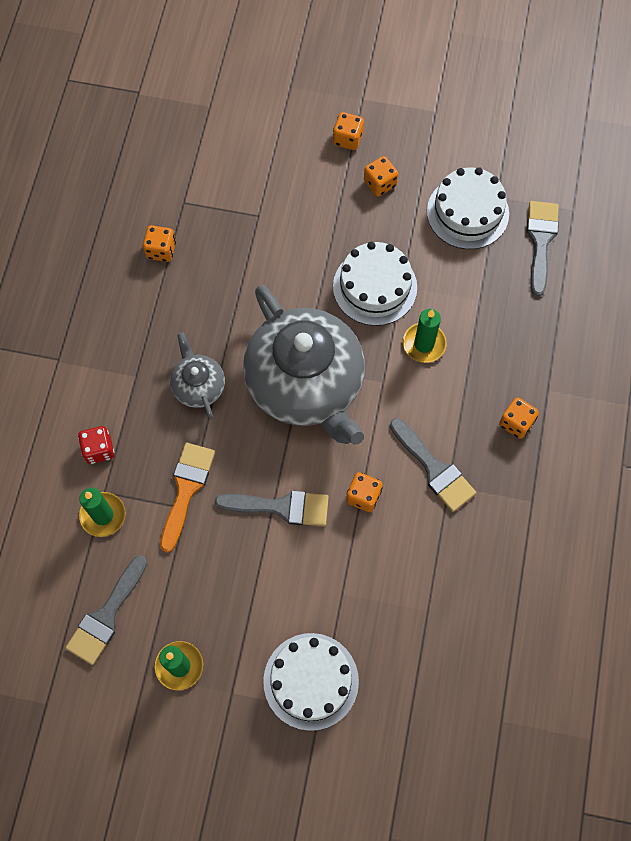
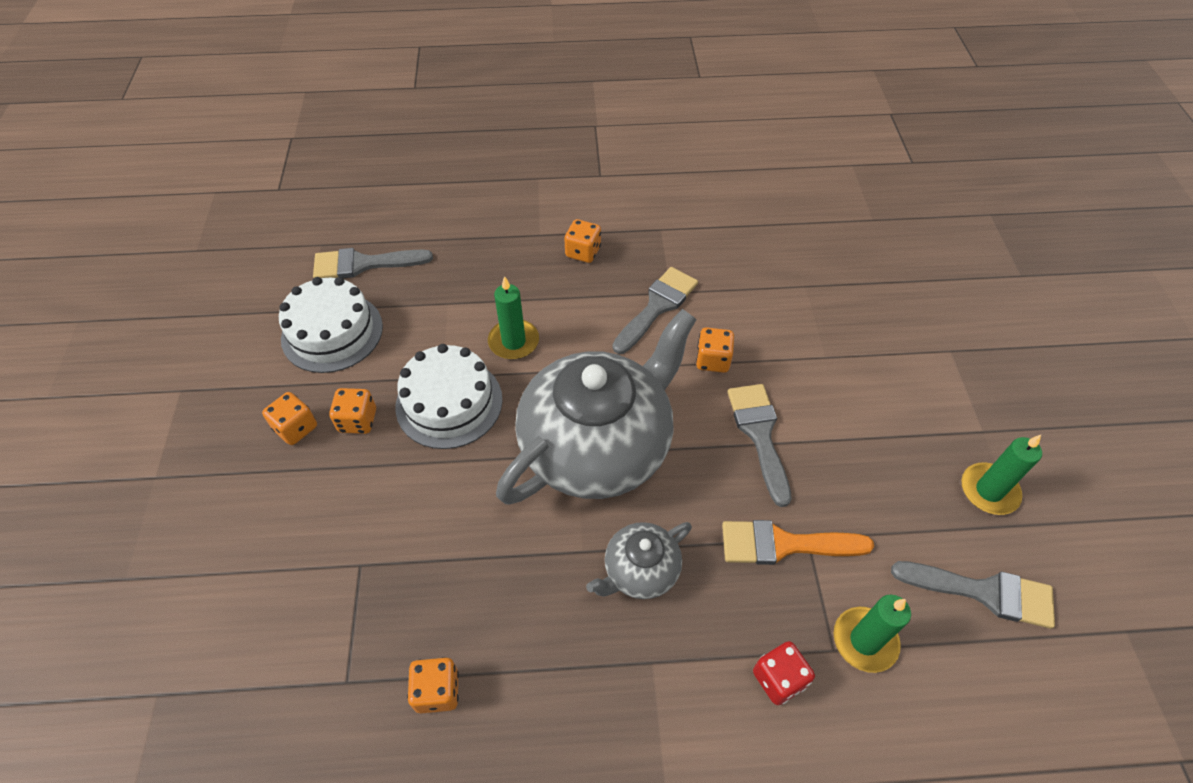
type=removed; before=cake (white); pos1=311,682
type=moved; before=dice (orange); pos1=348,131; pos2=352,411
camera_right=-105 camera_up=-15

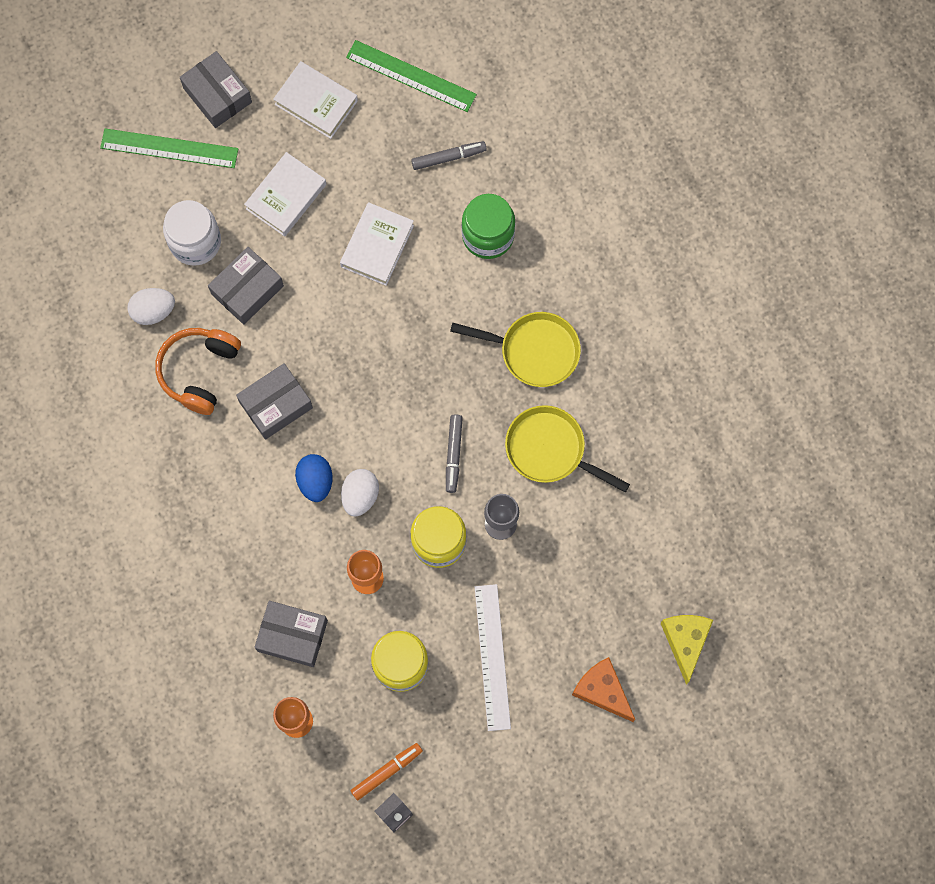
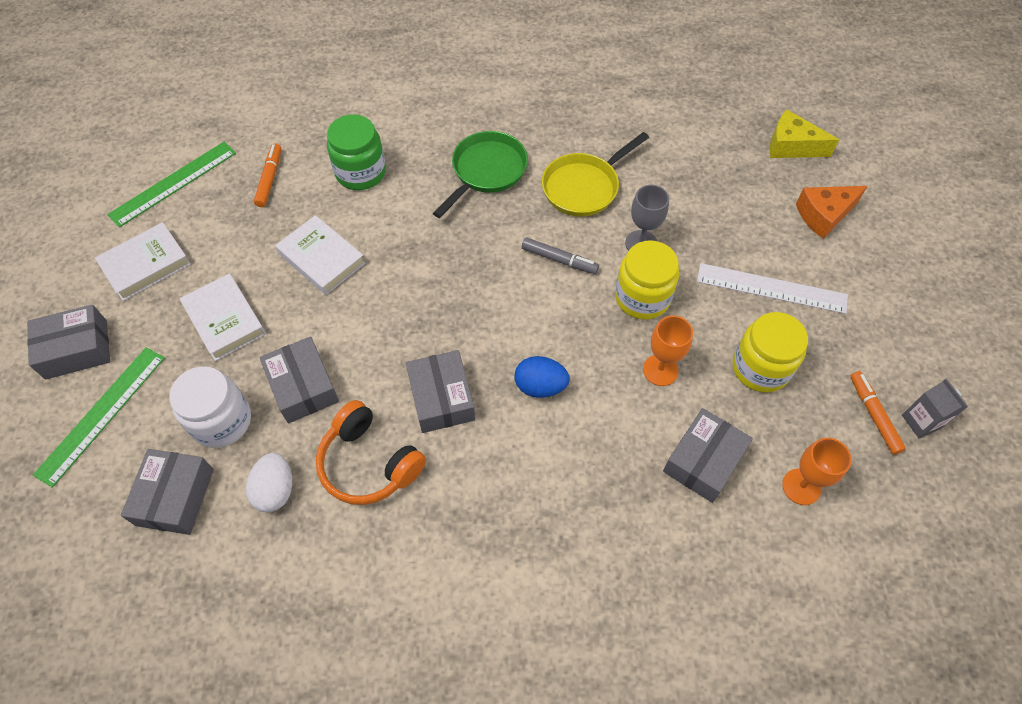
type=removed; before=egg (white); pos1=360,493
type=recoloured; before=marker (grey); after=marker (orange); pos1=449,155; pos2=267,175
type=recoloured; before=pan (yellow); after=pan (green); pos1=515,349; pos2=480,174
type=added; after=box (grey); pos2=167,492
camera_right=-70 camera_up=-15

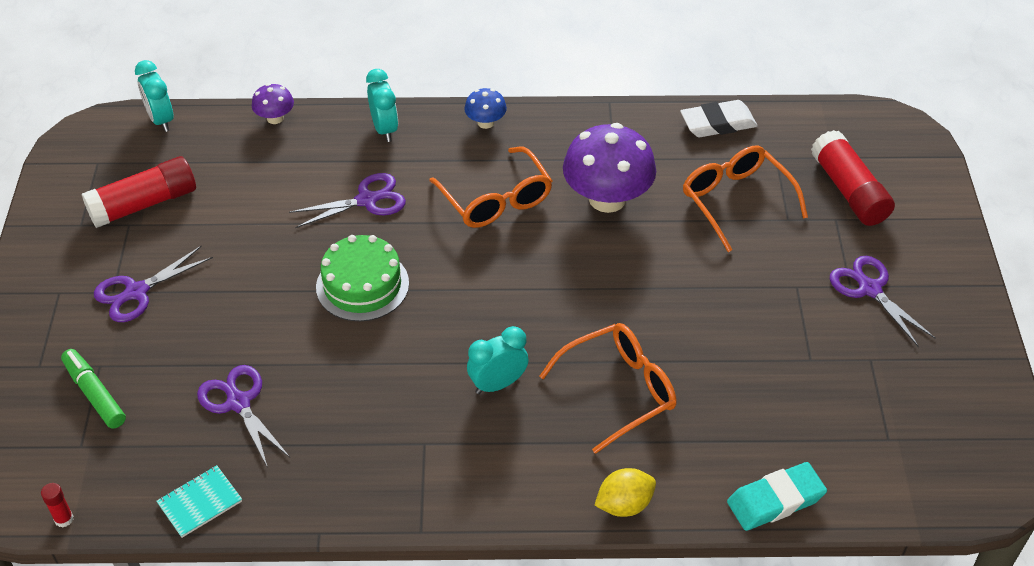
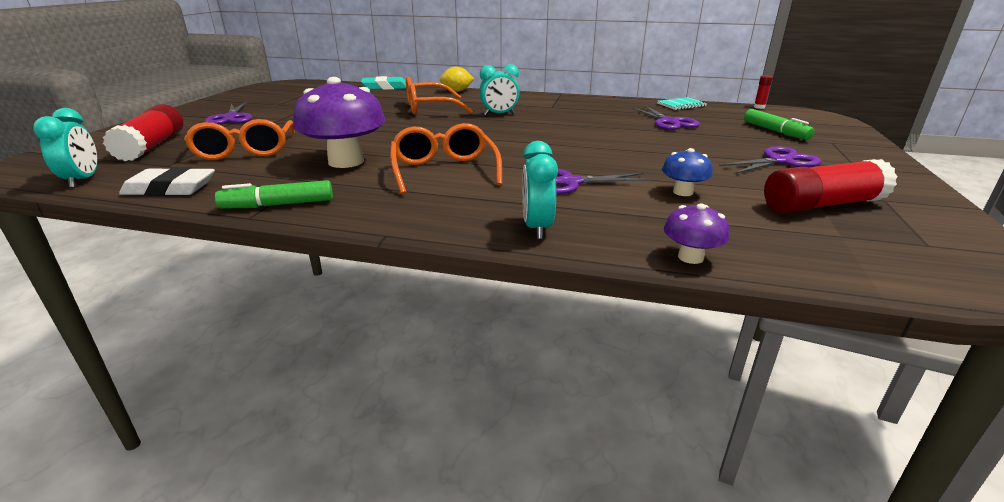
type=moved; before=clock (turquoise); pos1=154,96; pos2=65,148
type=removed; before=cake (green); pos1=362,278
type=moved; before=mushroom (blue); pos1=485,108; pos2=687,172
type=added; after=marker (green); pos2=274,194
camera_right=-165 camera_up=-20

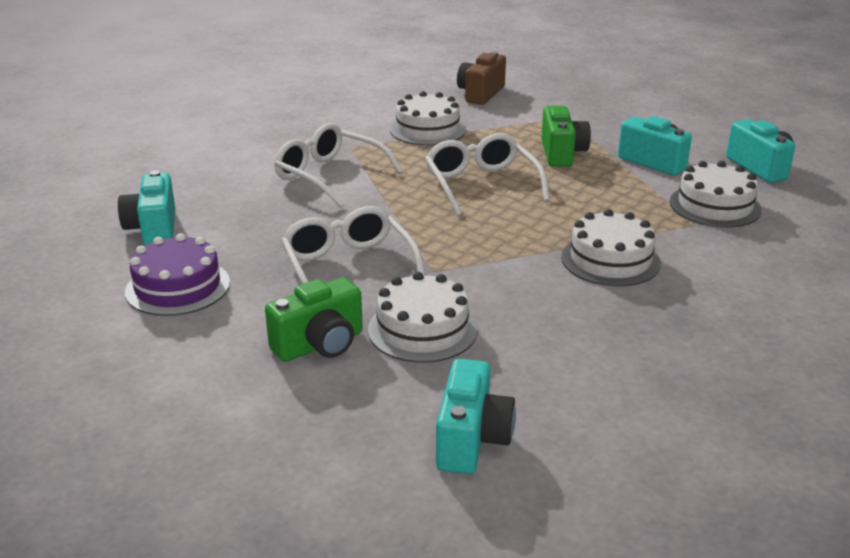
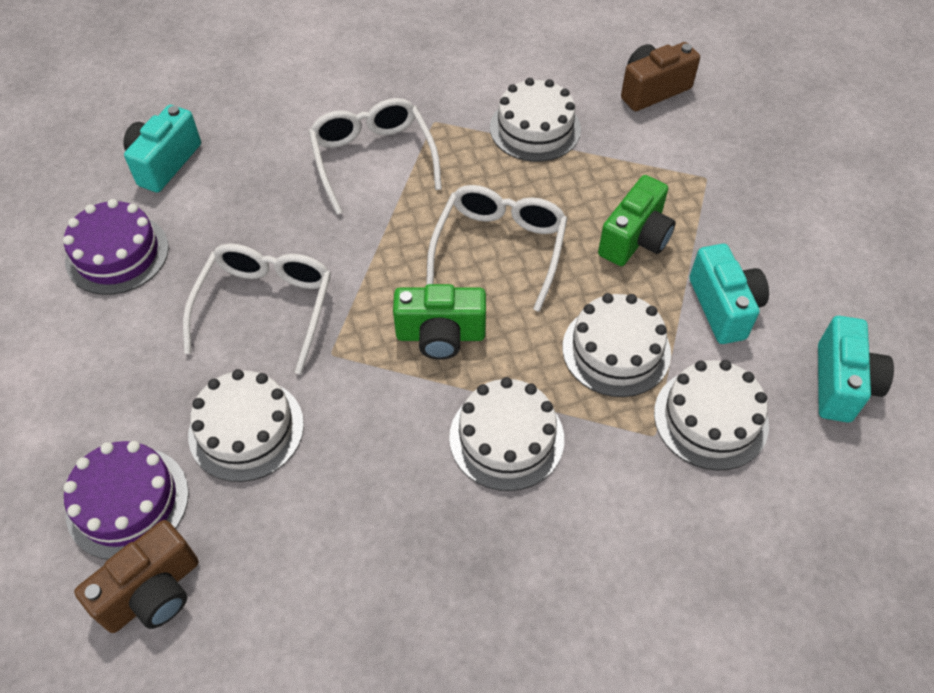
type=moved; before=camera (green); pos1=314,319; pos2=439,322
type=recoloured; before=camera (turquoise); after=camera (brown); pos1=476,416; pos2=136,576
type=added; after=cake (purple); pos2=126,500
type=added; after=cake (white); pos2=616,345
camera_right=35 camera_up=25

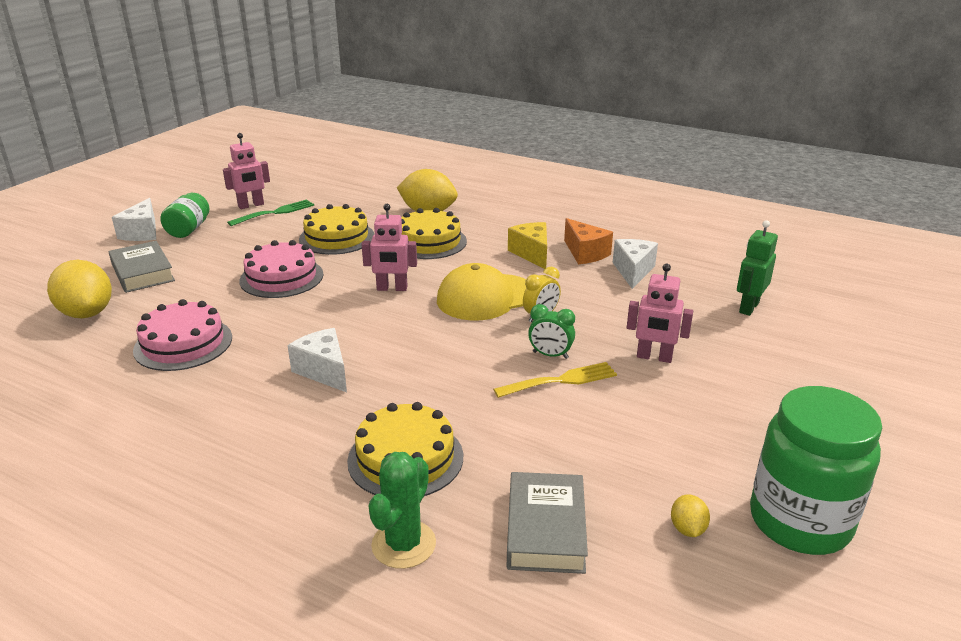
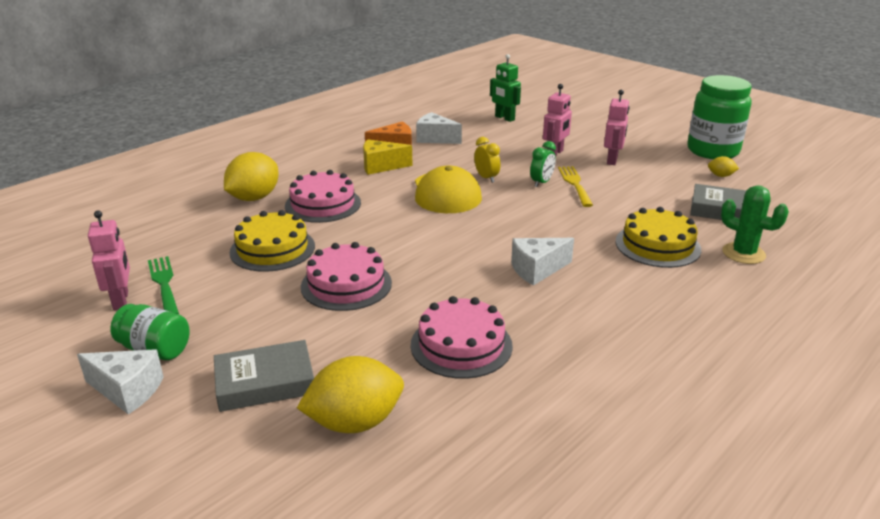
type=moved; before=robot (pink); pos1=389,247; pos2=617,127
type=recoloured; before=cake (yellow); after=cake (pink); pos1=434,233; pos2=323,196
camera_right=-75 camera_up=0

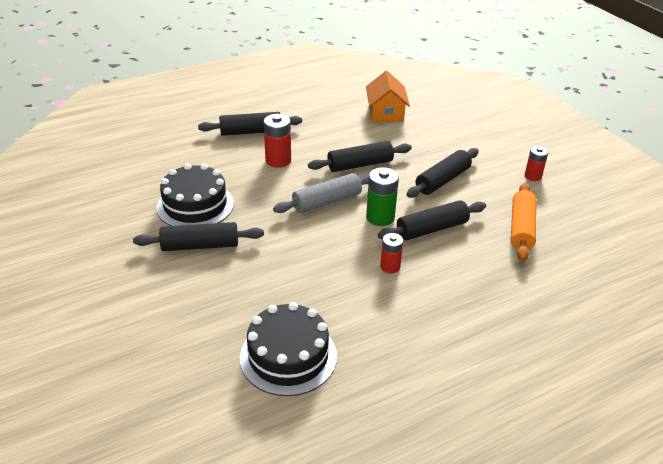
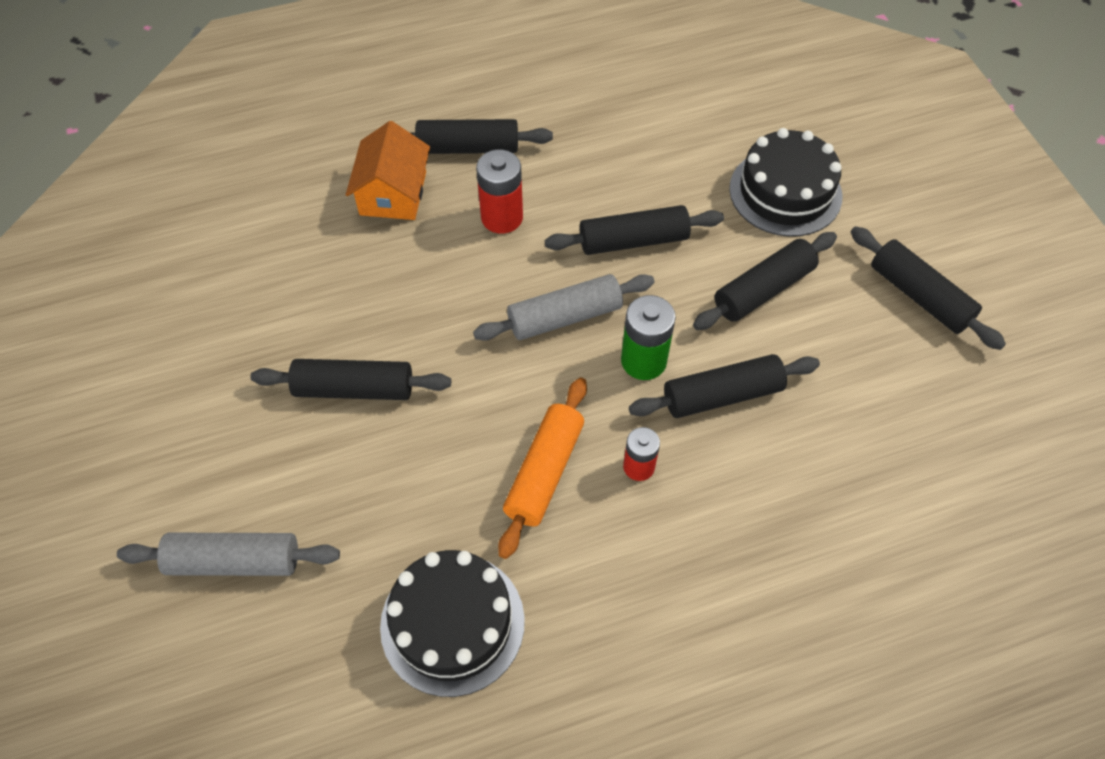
type=moved; before=cake (black); pos1=195,195; pos2=785,182
type=moved; before=house (orange); pos1=388,96; pos2=388,170
type=moved; before=rolling pin (orange); pos1=523,222; pos2=542,468
type=replaced; before=battery (red); after=rolling pin (black); pos1=536,163; pos2=928,288
type=added; after=rolling pin (grey); pos2=228,554
camera_right=10 camera_up=20

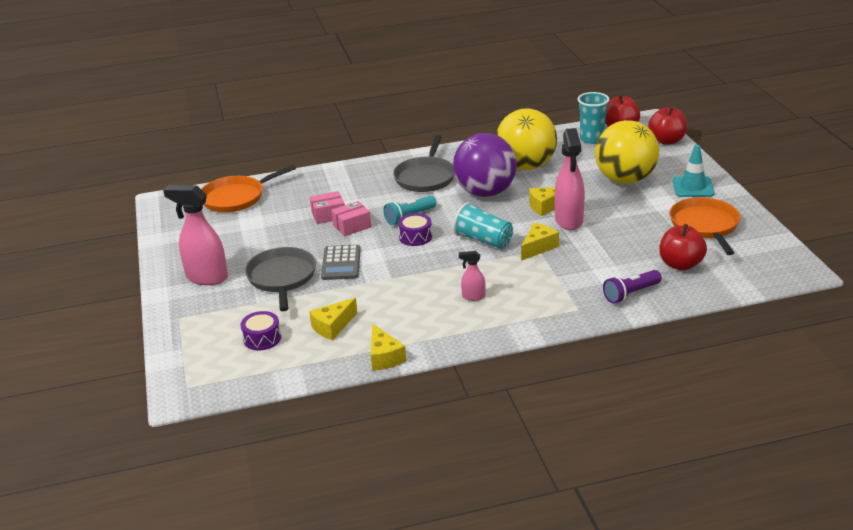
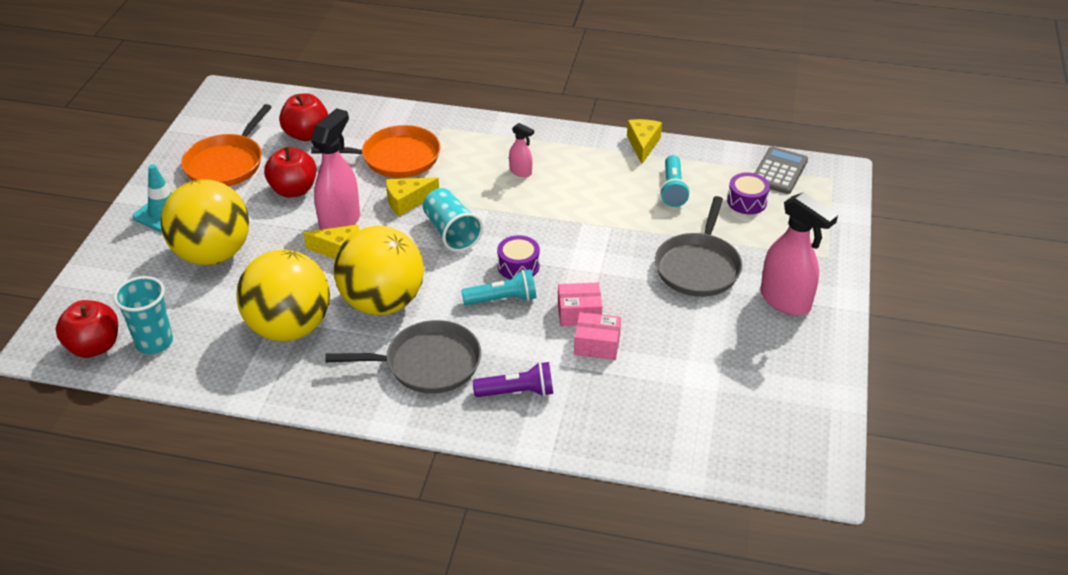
type=moved; before=pan (orange); pos1=248,188; pos2=376,151
type=replaced; before=cheese (yellow); after=flashlight (turquoise); pos1=333,319; pos2=675,181
type=moved; before=calculator (grey); pos1=341,262; pos2=781,170
type=turned; before=pan (grey); pos1=423,163; pos2=403,357; turn=45
type=recoloured; before=ball (purple); after=ball (yellow); pos1=485,165; pos2=379,270
type=moved; before=flashlight (purple); pos1=632,287; pos2=513,379
type=moved; before=apple (red); pos1=667,125; pos2=290,172
camera_right=-155 camera_up=10

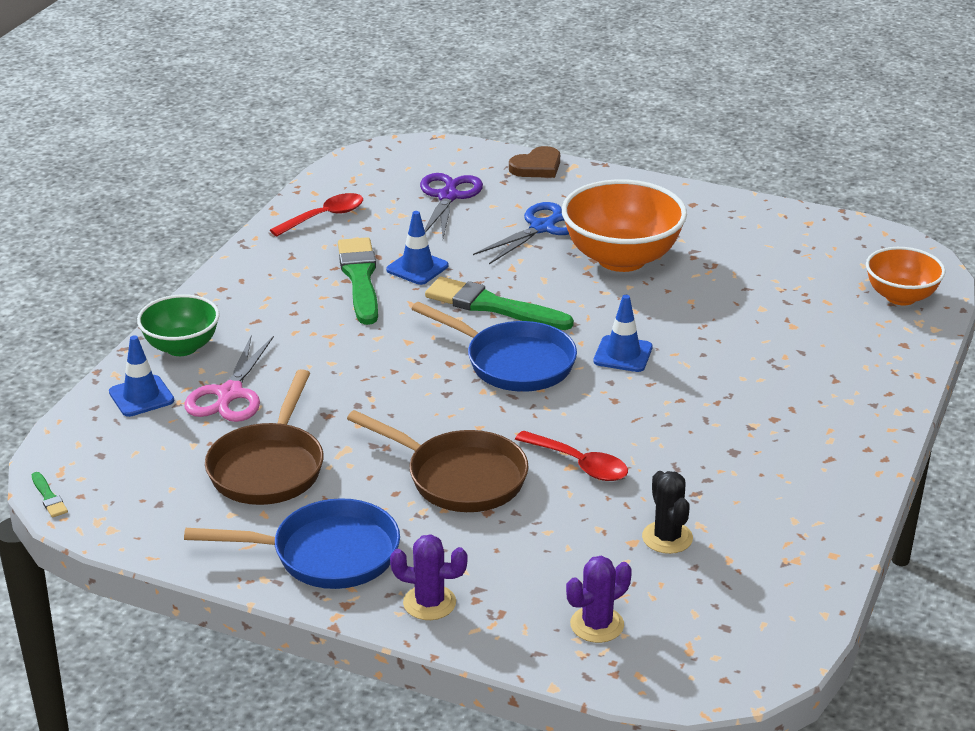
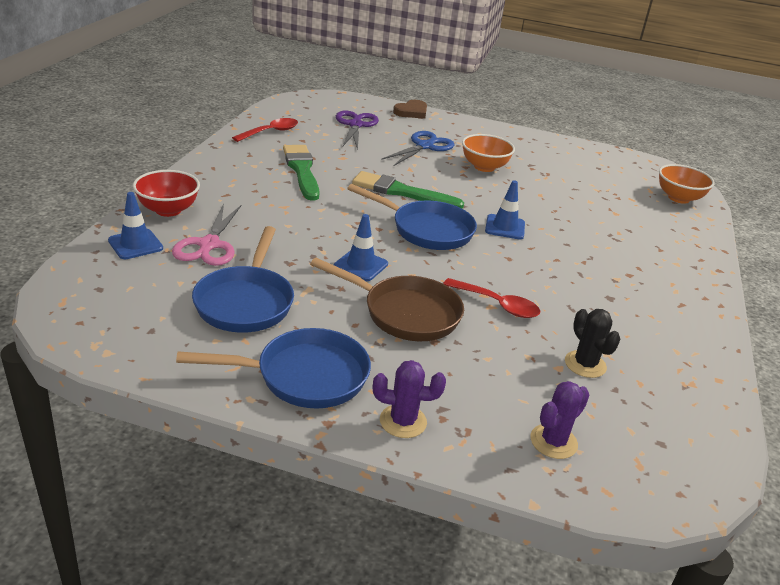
type=removed; before=brush (green); pos1=50,495
type=recoloured; before=bowl (green); after=bowl (red); pos1=178,325; pos2=166,193
type=recoloured; before=pan (brown); after=pan (blue); pos1=264,437; pos2=243,279
type=moved; before=traffic cone (blue); pos1=417,248; pos2=361,247
type=resized; before=bowl (orange); pos1=624,225; pos2=488,153; scale=0.61
camera_right=-10 camera_up=0

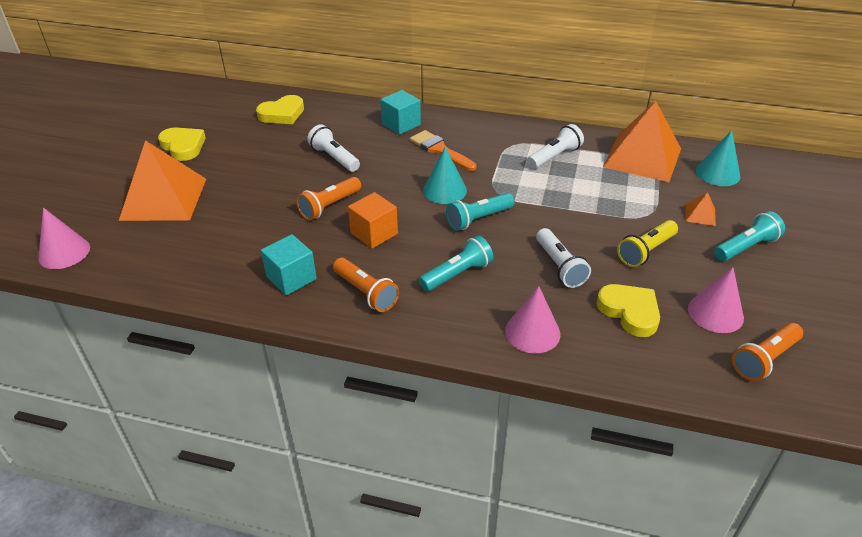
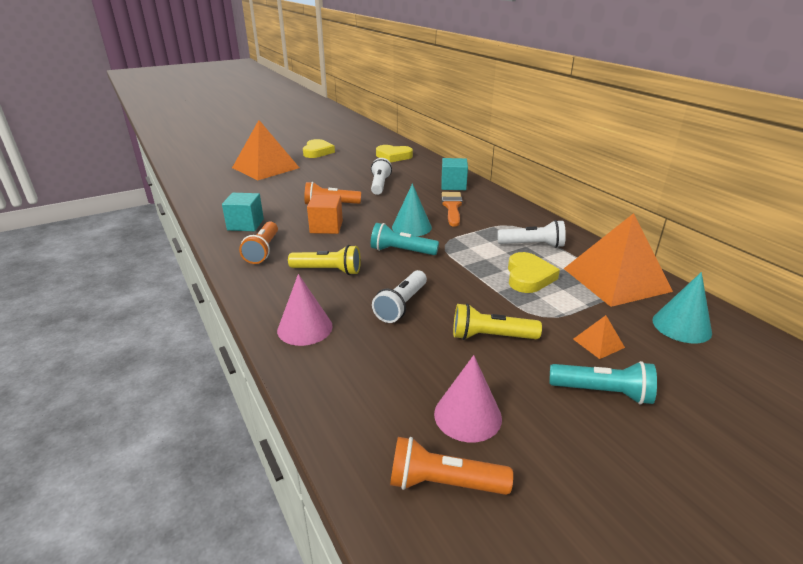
type=removed; before=cone (pink); pos1=64,238
type=recoloured; before=flashlight (turquoise); after=flashlight (yellow); pos1=456,263; pos2=324,260
type=moved; before=heart (yellow); pos1=628,310; pos2=534,272
camera_right=45 camera_up=-10

